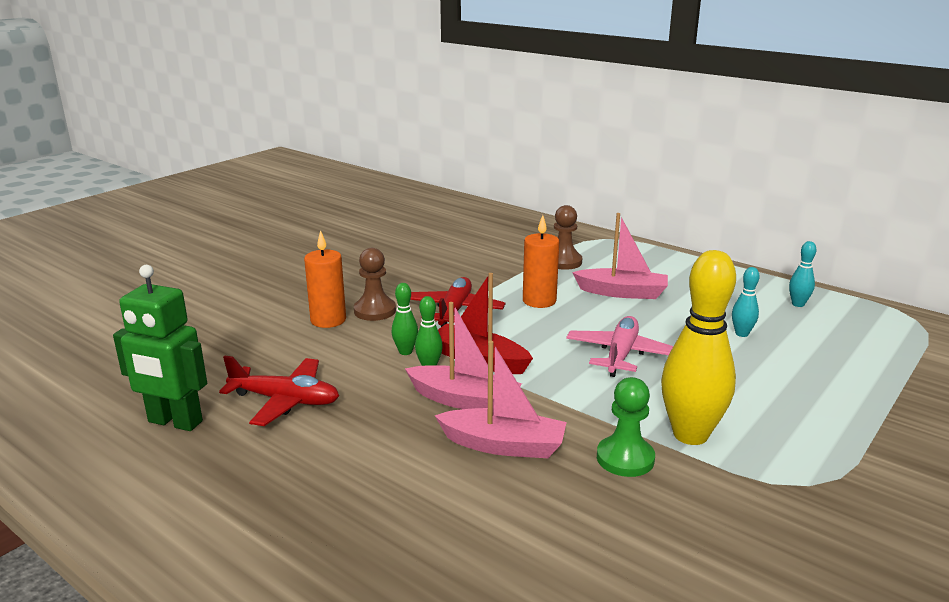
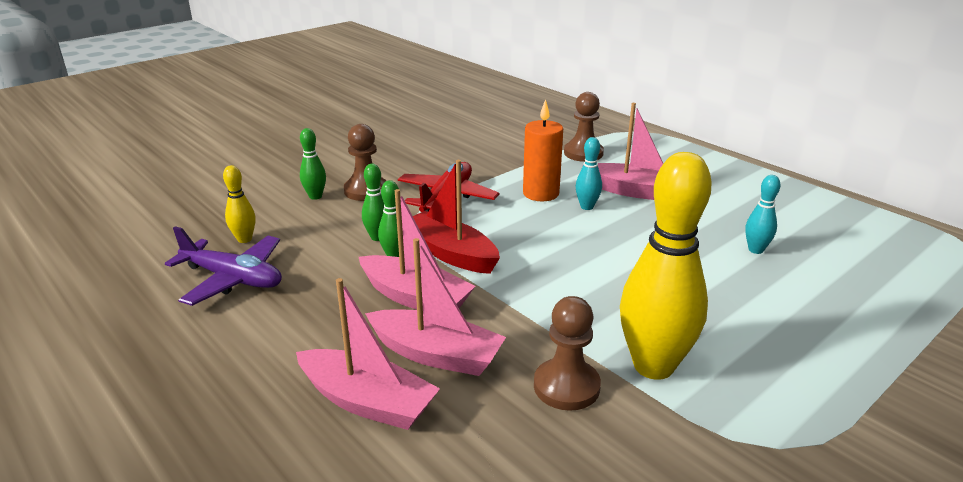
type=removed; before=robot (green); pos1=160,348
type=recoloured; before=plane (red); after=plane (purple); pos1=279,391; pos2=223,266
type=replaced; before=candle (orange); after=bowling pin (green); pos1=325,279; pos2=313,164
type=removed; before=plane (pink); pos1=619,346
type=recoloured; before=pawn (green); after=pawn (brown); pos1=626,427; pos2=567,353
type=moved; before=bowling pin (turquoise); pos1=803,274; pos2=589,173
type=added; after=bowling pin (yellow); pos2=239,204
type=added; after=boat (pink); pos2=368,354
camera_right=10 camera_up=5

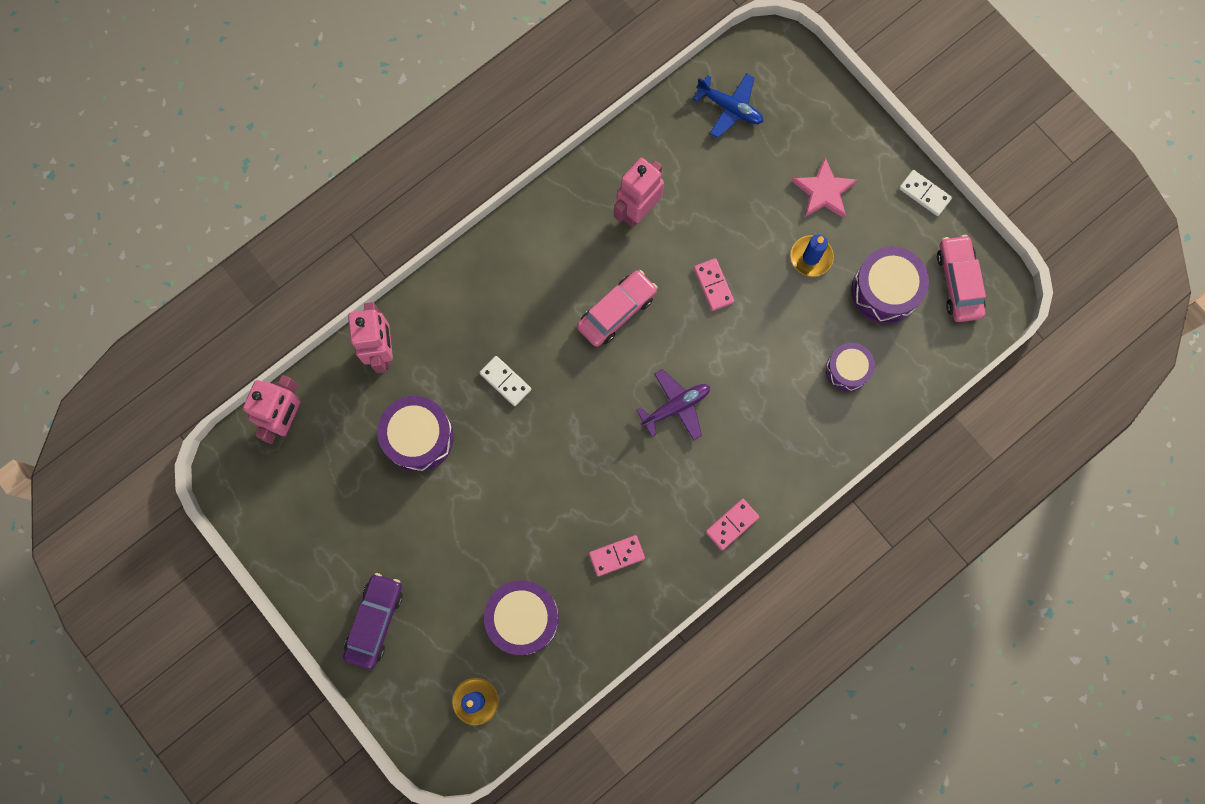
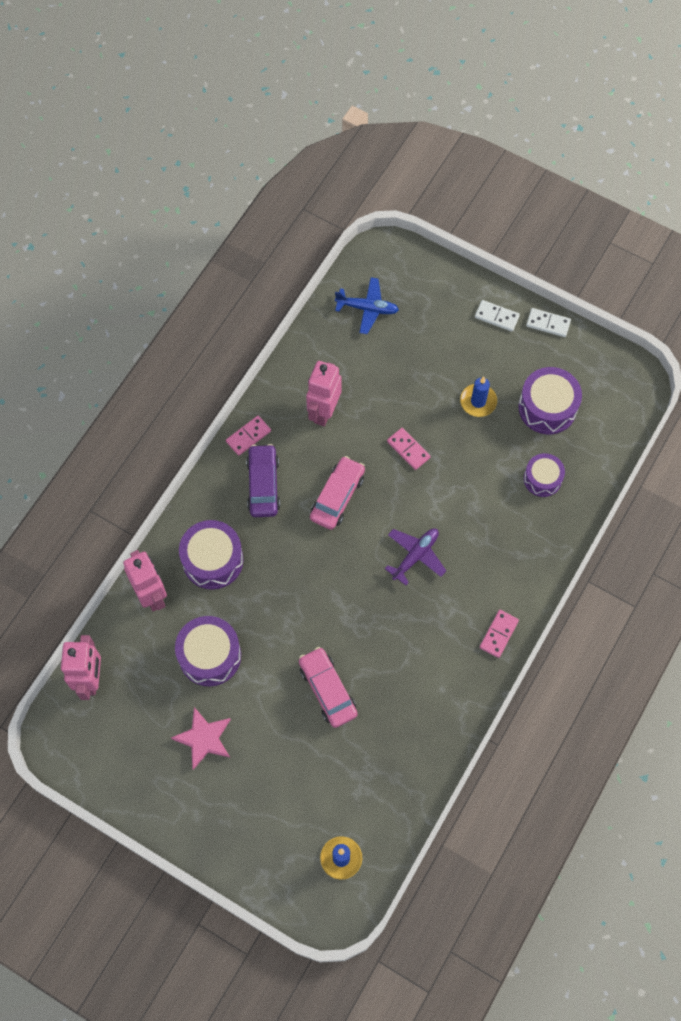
type=moved; before=car (purple); pos1=373,621; pos2=263,480
type=moved; before=domino (white); pos1=505,381; pos2=497,316
type=moved; before=drum (purple); pos1=521,617; pos2=211,555
type=moved; before=domino (pink); pos1=617,555; pos2=248,436
type=moved; before=star (pink); pos1=824,188; pos2=201,738
type=moved; before=car (pink); pos1=961,278; pos2=328,687
camera_right=-20 camera_up=-10

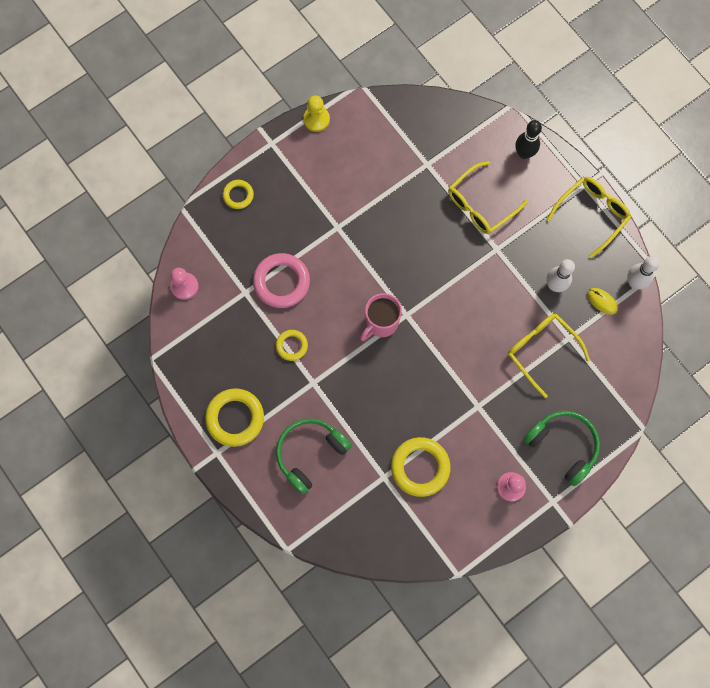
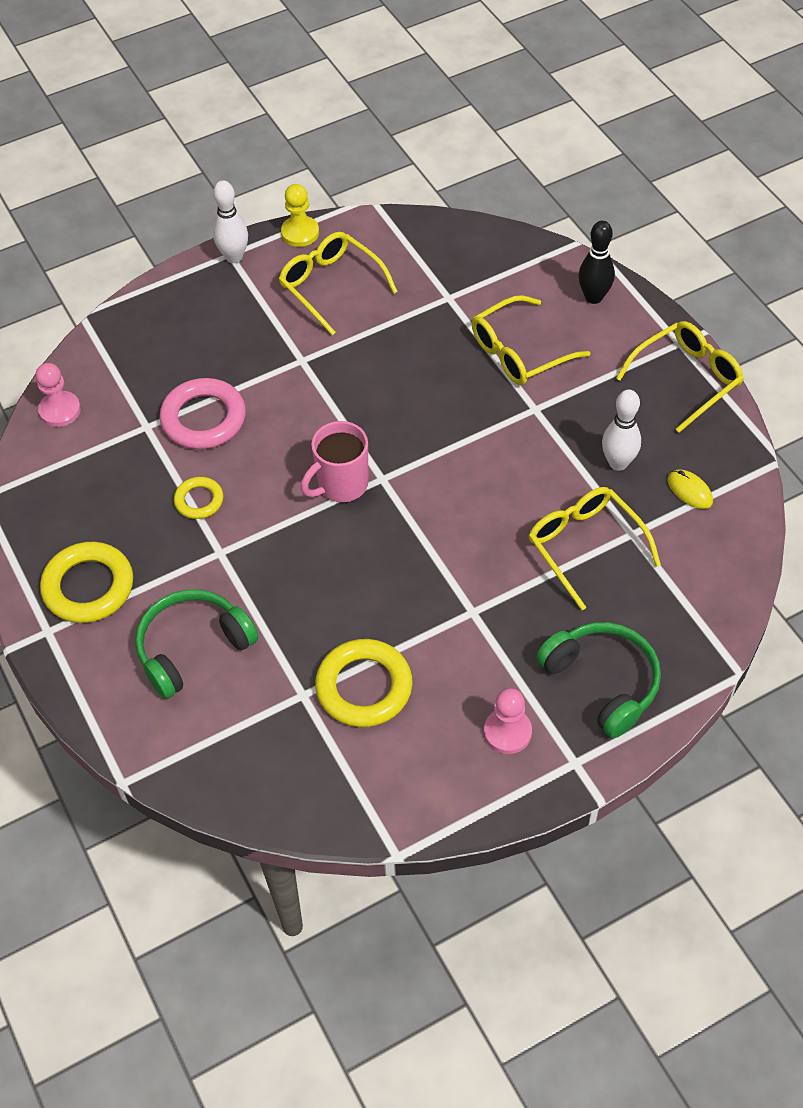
type=removed; before=ring (yellow); pos1=238,194
type=moved; before=bowling pin (white); pos1=643,272; pos2=230,221
type=added; after=glasses (yellow); pos2=338,283
camera_right=10 camera_up=-20

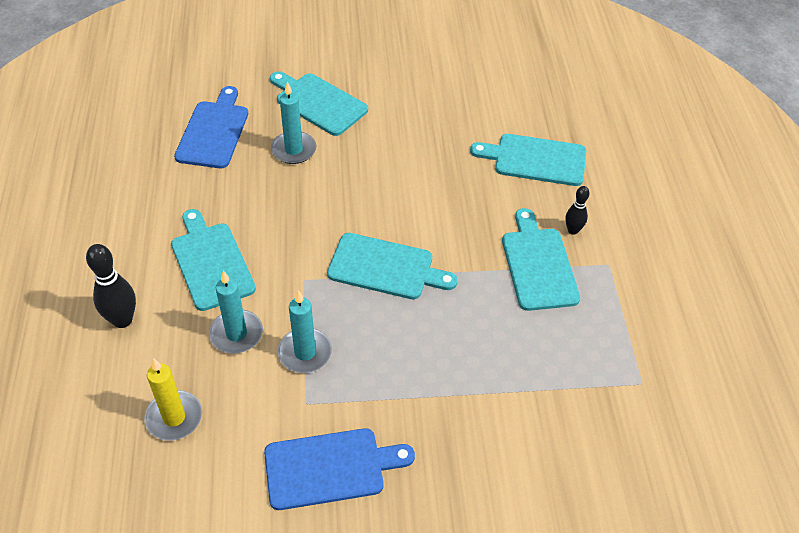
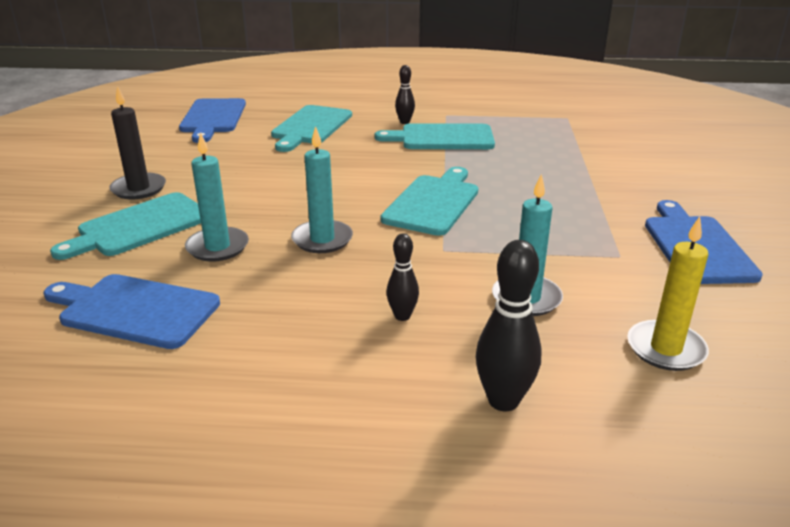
type=replaced; before=cutting board (turquoise); after=bowling pin (black); pos1=213,260; pos2=402,277
type=moved; before=candle (turquoise); pos1=305,331; pos2=322,189
type=added; after=candle (black); pos2=137,142
type=added; after=cutting board (blue); pos2=212,120
camera_right=-80 camera_up=-20

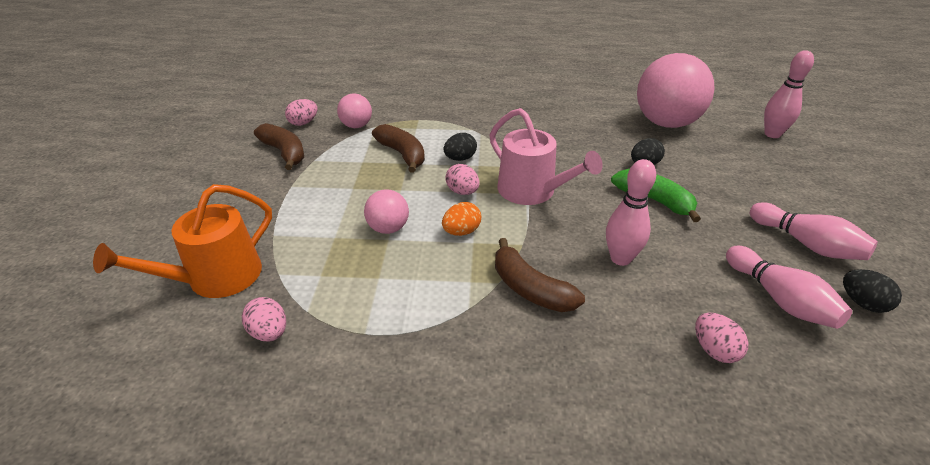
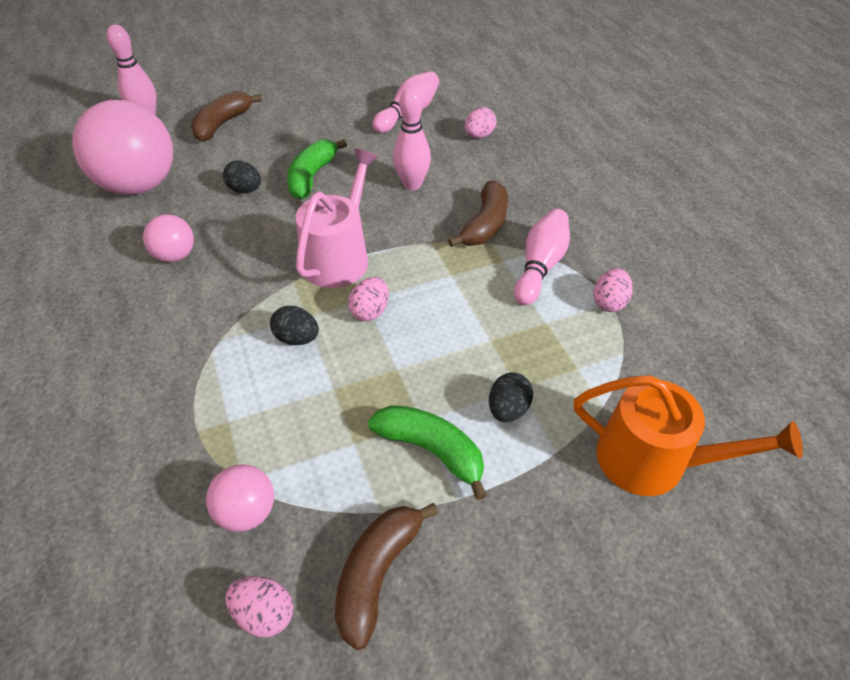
type=moved; before=egg (pink); pos1=264,319; pos2=613,290
type=moved; before=ball (pink); pos1=386,211; pos2=168,238
type=moved; before=banana (brown); pos1=398,148; pos2=226,116
type=removed; before=egg (orange); pos1=461,219
type=moved; before=bowling pin (pink); pos1=814,231; pos2=542,257
type=moved; before=egg (black); pos1=872,291; pos2=511,397
type=added; after=banana (green); pos2=427,452
camera_right=-115 camera_up=10

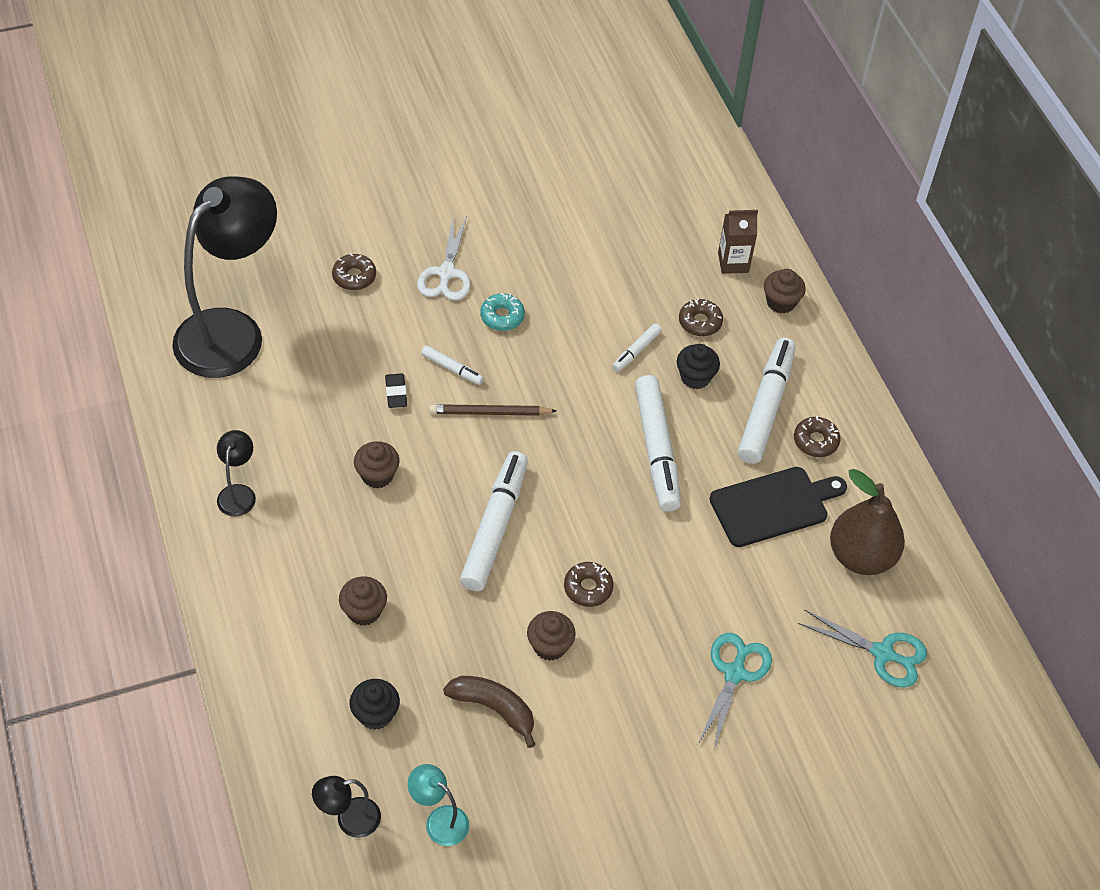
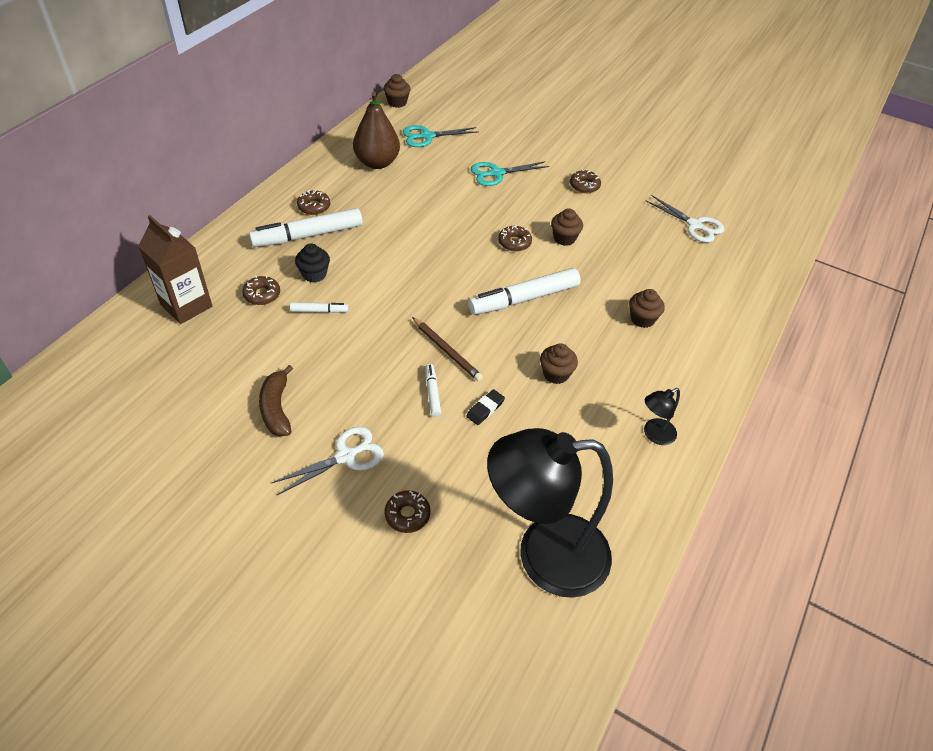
type=removed; before=lamp (black); pos1=346,807
type=removed; before=cupcake (black); pos1=375,704
type=replaced; before=lamp (turquoise); after=scissors (white); pos1=438,805; pos2=685,219
type=moved; before=banana (brown); pos1=489,712; pos2=276,400
type=removed; before=donut (turquoise); pos1=502,312
type=removed; before=marker (white); pos1=658,443
type=removed; before=cutting board (black); pos1=778,507
type=resized; before=carton (brown); pos1=738,242; pos2=175,269; scale=1.54
type=moved; before=cupcake (brown); pos1=785,291; pos2=397,91
type=turned; before=scissors (turquoise); pos1=862,648; pos2=440,136; turn=-90
type=added; after=donut (brown); pos2=585,181
camera_right=-130 camera_up=-5

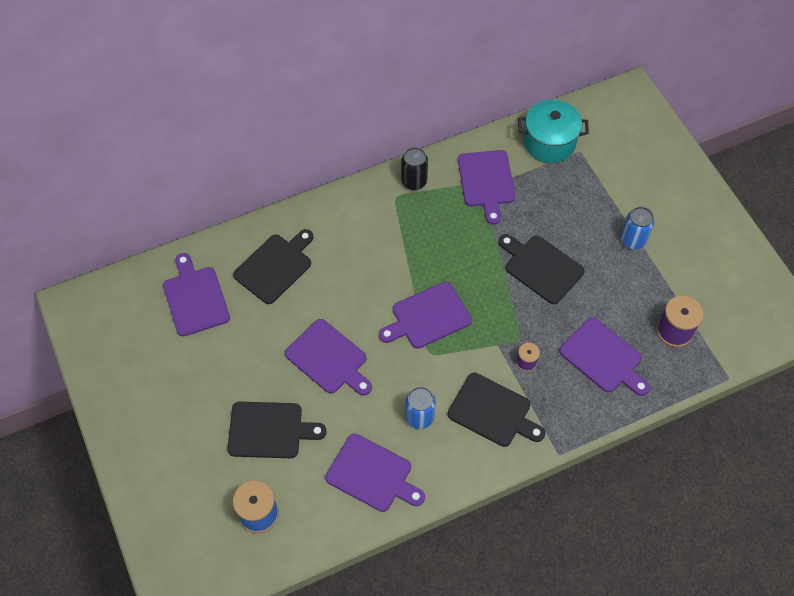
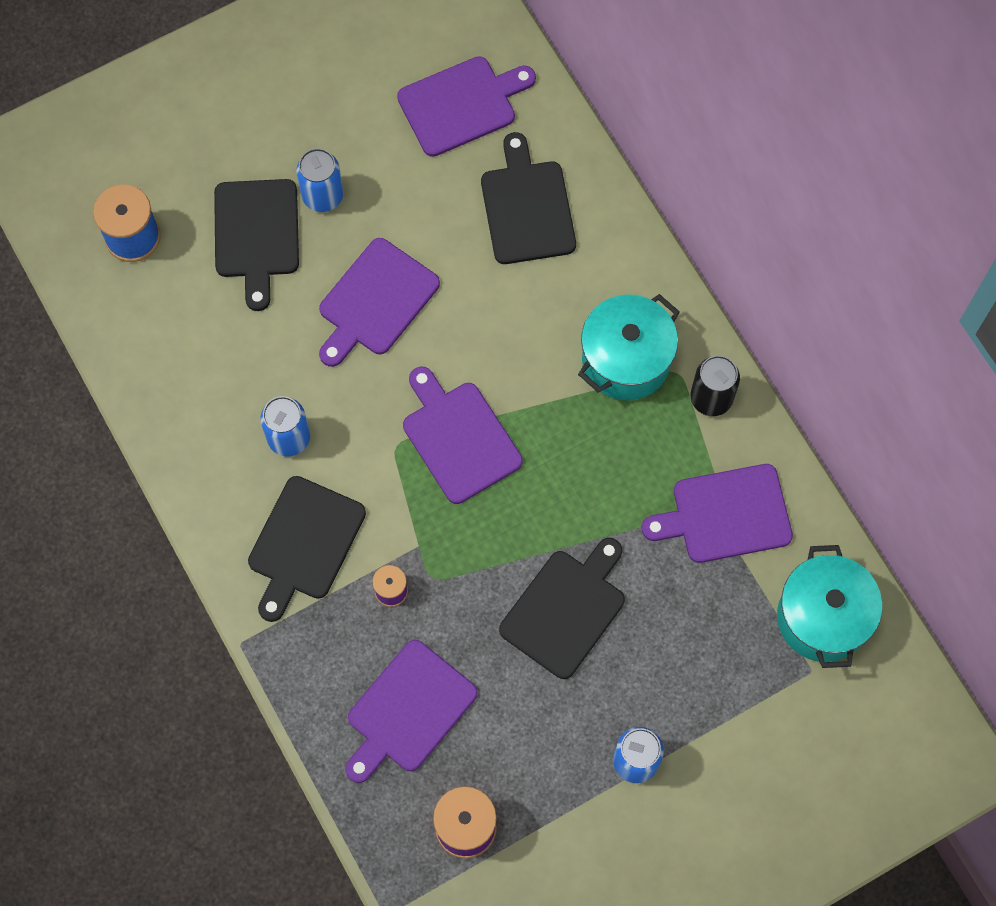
type=turned; before=cutting board (black); pos1=273,266; pos2=528,198; turn=-135
type=removed; before=cutting board (purple); pos1=375,473
type=added; after=can (blue); pos2=319,180
type=added; after=pot (turquoise); pos2=629,347
camera_right=85 camera_up=10

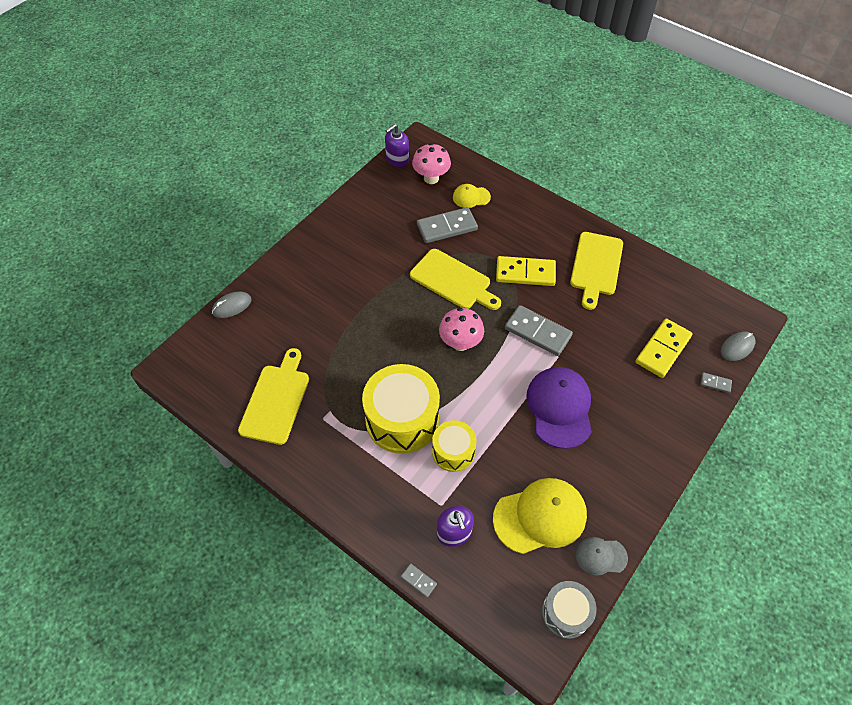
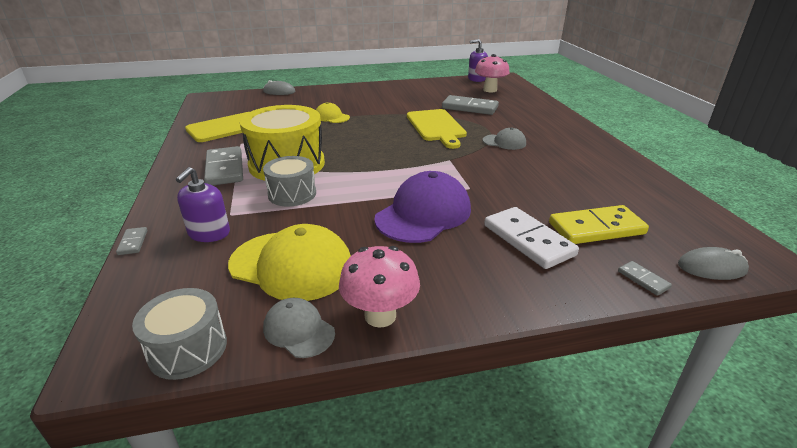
type=recoloured; before=drum (yellow); after=drum (grey); pos1=454,446; pos2=289,181
type=moved; before=mushroom (pink); pos1=461,329; pos2=379,287
type=moved; before=cap (yellow); pos1=472,196; pos2=333,112
type=replaced; before=domino (yellow); after=cap (grey); pos1=526,271; pos2=504,139
type=moved; before=domino (grey); pos1=539,330; pos2=223,165
type=removed; before=cutting board (yellow); pos1=596,271
type=added; after=domino (white); pos2=531,238
camera_right=40 camera_up=-25

